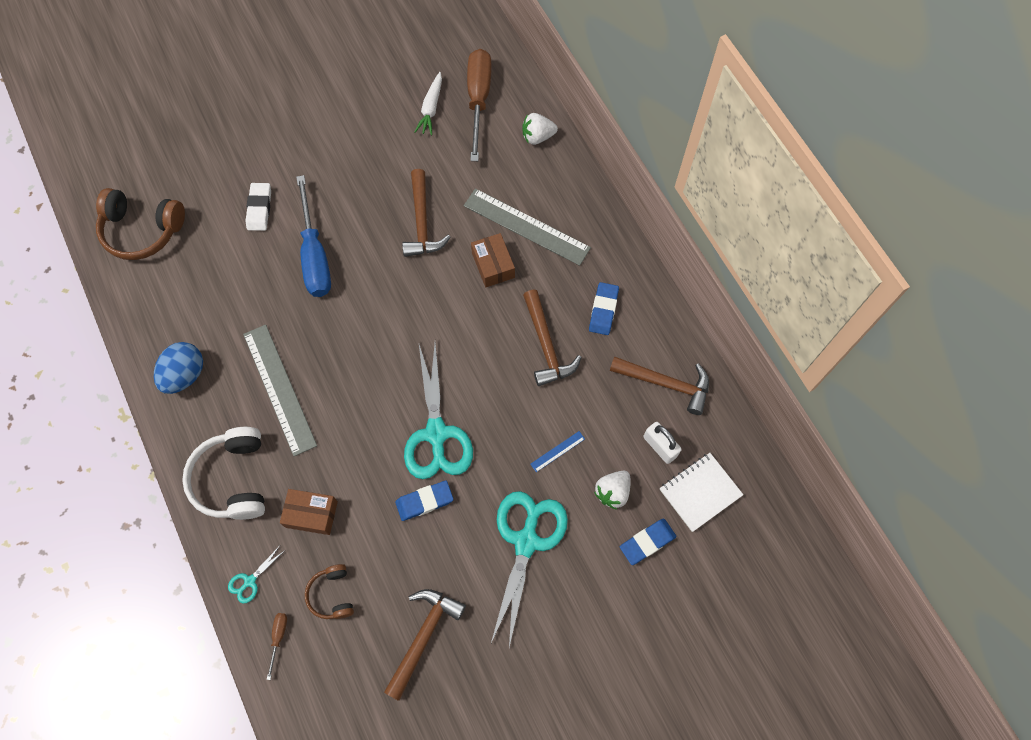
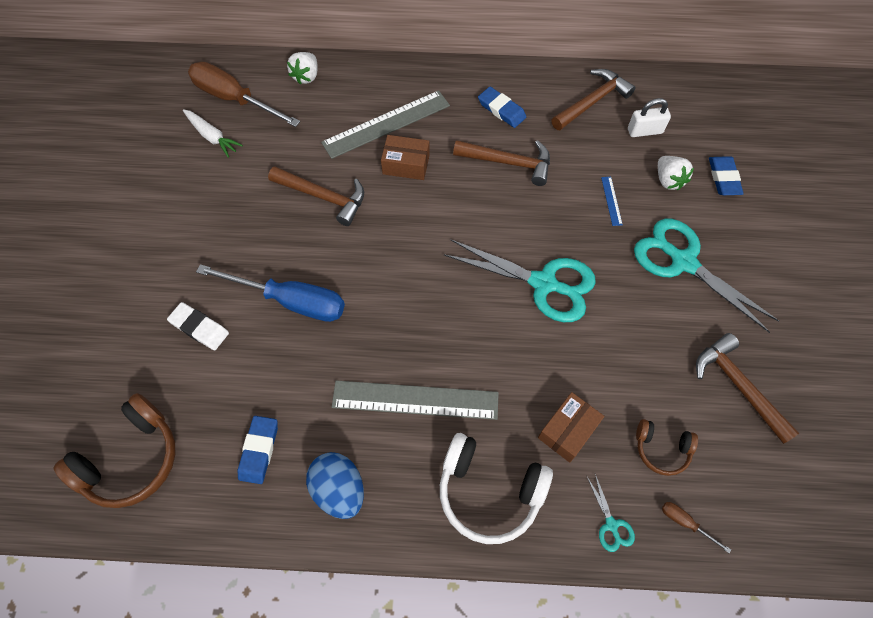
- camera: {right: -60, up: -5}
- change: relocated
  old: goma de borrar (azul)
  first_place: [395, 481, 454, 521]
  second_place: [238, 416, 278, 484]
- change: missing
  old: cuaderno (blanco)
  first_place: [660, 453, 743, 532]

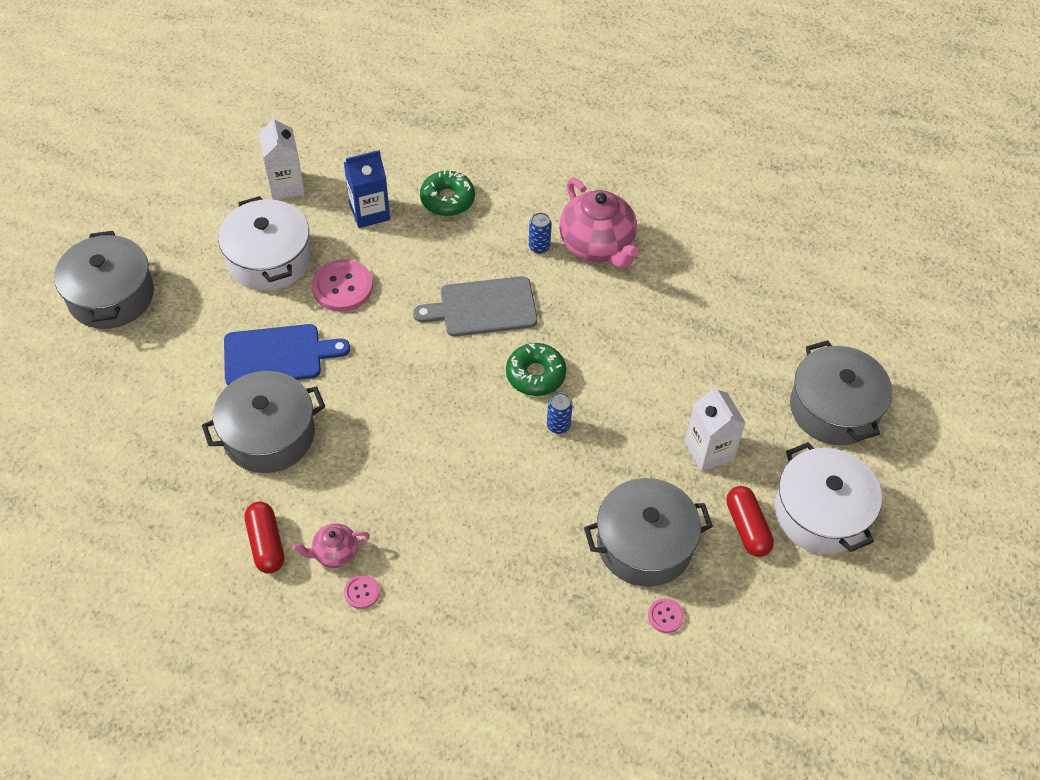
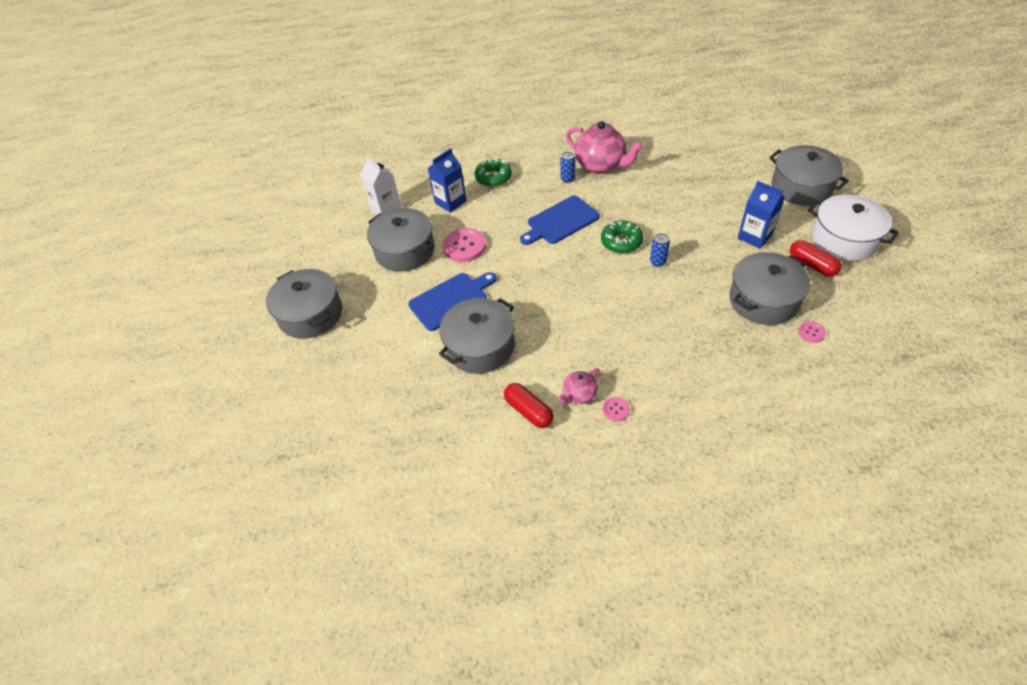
- camera: {right: -20, up: -5}
- change: colour
  old: olla (blanco)
  new: olla (gris)
  first_place: [218, 196, 311, 291]
  second_place: [367, 208, 435, 272]
- change: colour
  old: tabla de cortar (gris)
  new: tabla de cortar (azul)
  first_place: [413, 276, 537, 337]
  second_place: [520, 195, 600, 245]
- change: colour
  old: cartón de leche (blanco)
  new: cartón de leche (azul)
  first_place: [685, 385, 745, 471]
  second_place: [738, 181, 784, 249]

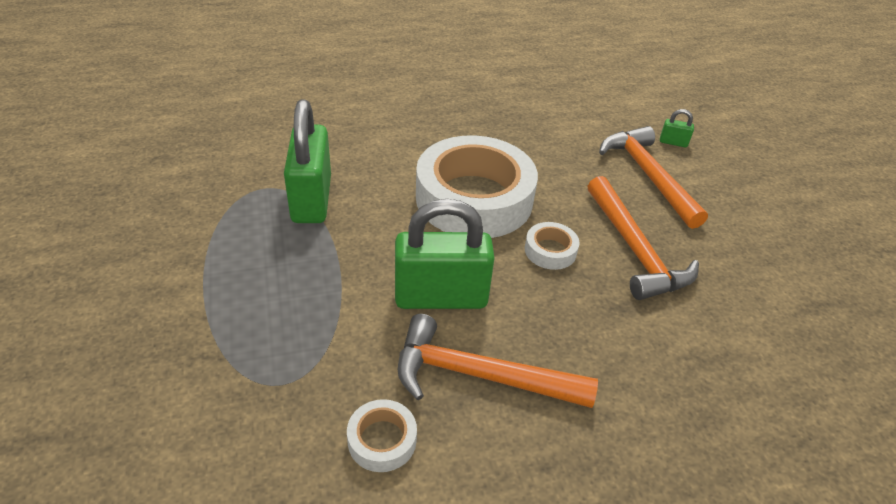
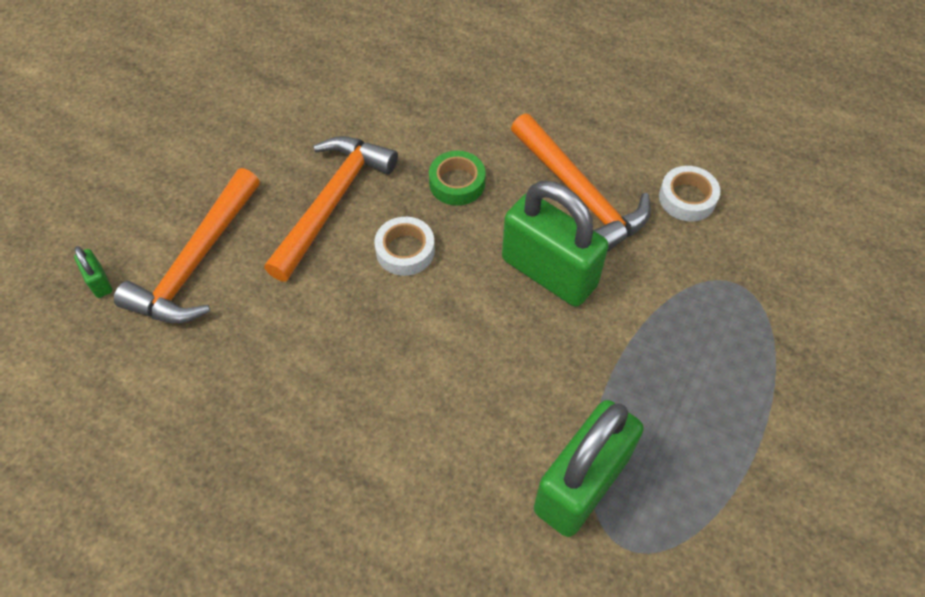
- camera: {right: -135, up: 15}
- change: appeared
  new: cinta adhesiva (verde)
  second_place: [429, 151, 486, 206]
- change: missing
  old: cinta adhesiva (blanco)
  first_place: [416, 135, 538, 238]

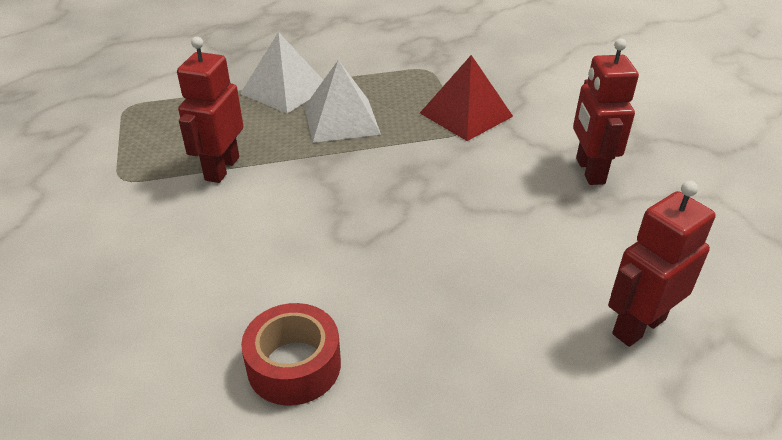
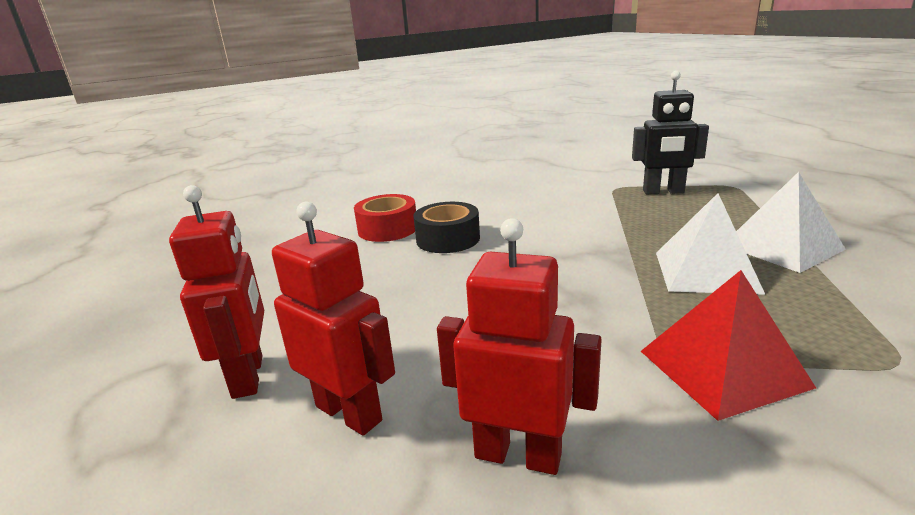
- camera: {right: 115, up: -15}
- change: relocated
  old: robot (rojo)
  first_place: [177, 37, 244, 183]
  second_place: [272, 202, 395, 436]
- change: appeared
  new: cinta adhesiva (negro)
  second_place: [413, 202, 480, 253]
- change: appeared
  new: robot (negro)
  second_place: [632, 71, 709, 194]

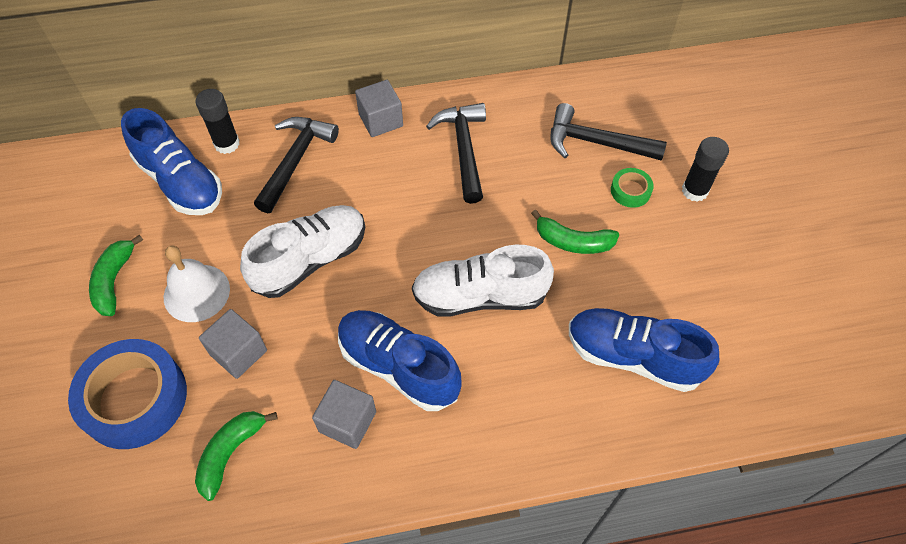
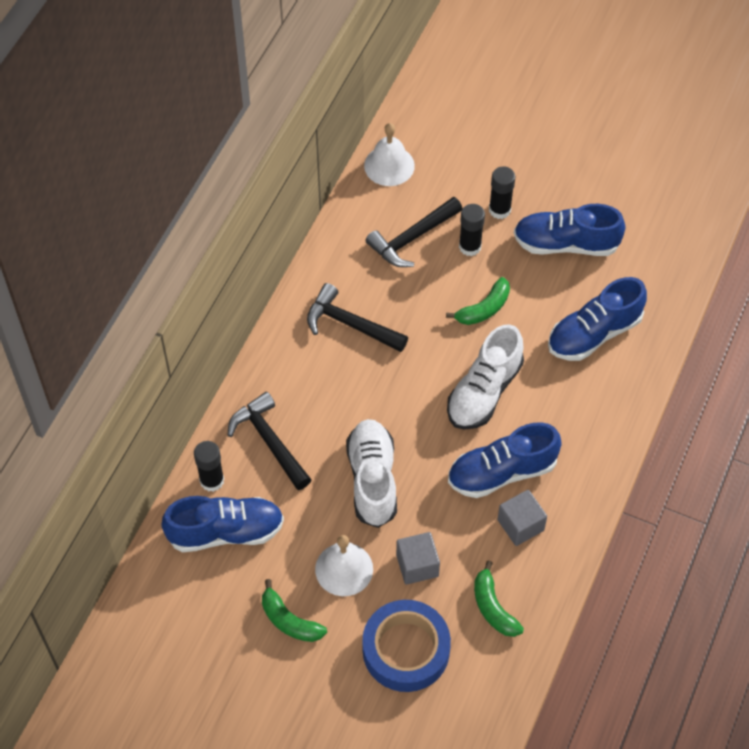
- camera: {right: -55, up: 0}
- change: appeared
  new: campana (blanco)
  second_place: [364, 123, 415, 186]
- change: exchanged
  old: cinta adhesiva (verde)
  new: barra de pegamento (negro)
  first_place: [611, 168, 654, 208]
  second_place: [459, 204, 485, 256]
- change: appeared
  new: zapato (azul)
  second_place: [514, 204, 626, 256]
- change: missing
  old: cubo (gris)
  first_place: [355, 80, 403, 137]

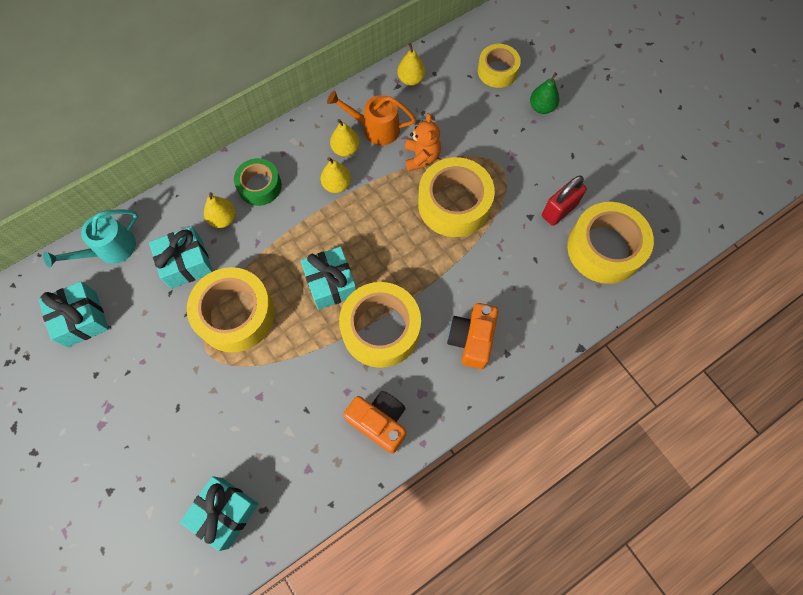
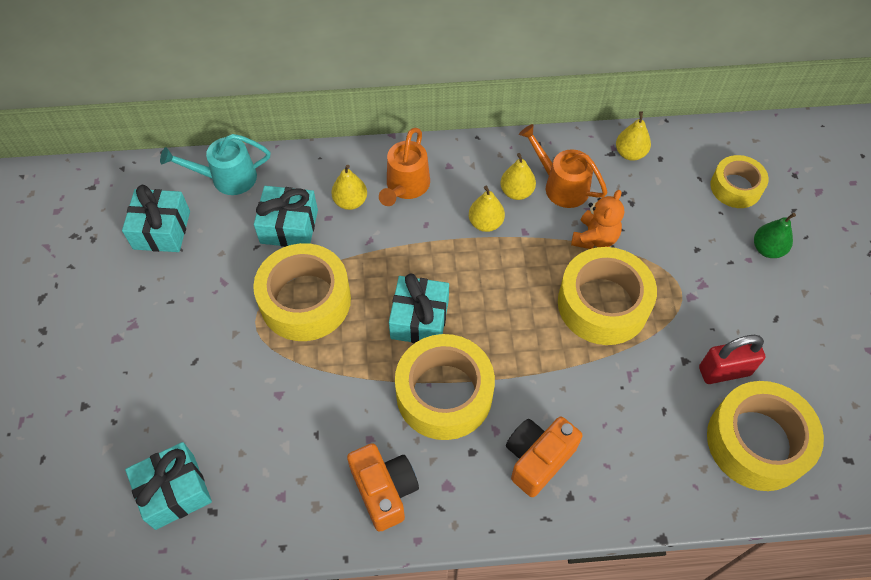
- camera: {right: 30, up: -10}
- change: exchanged
  old: cinta adhesiva (verde)
  new: regadera (naranja)
  first_place: [234, 158, 282, 206]
  second_place: [379, 128, 430, 206]

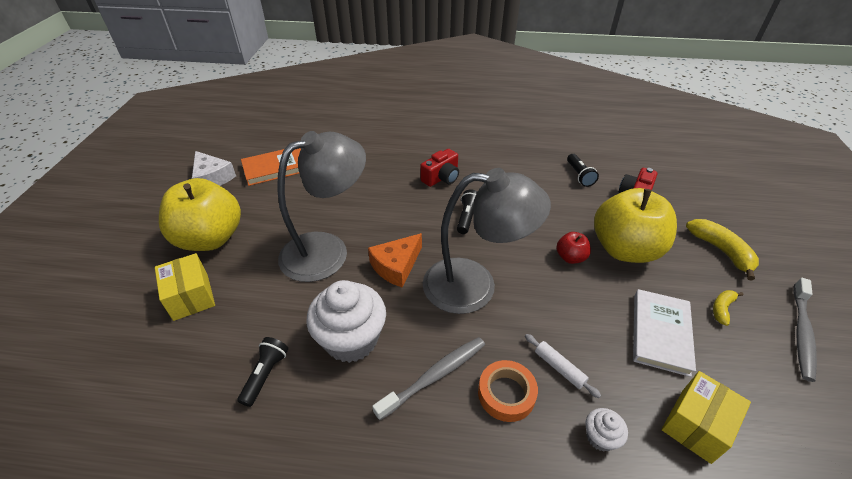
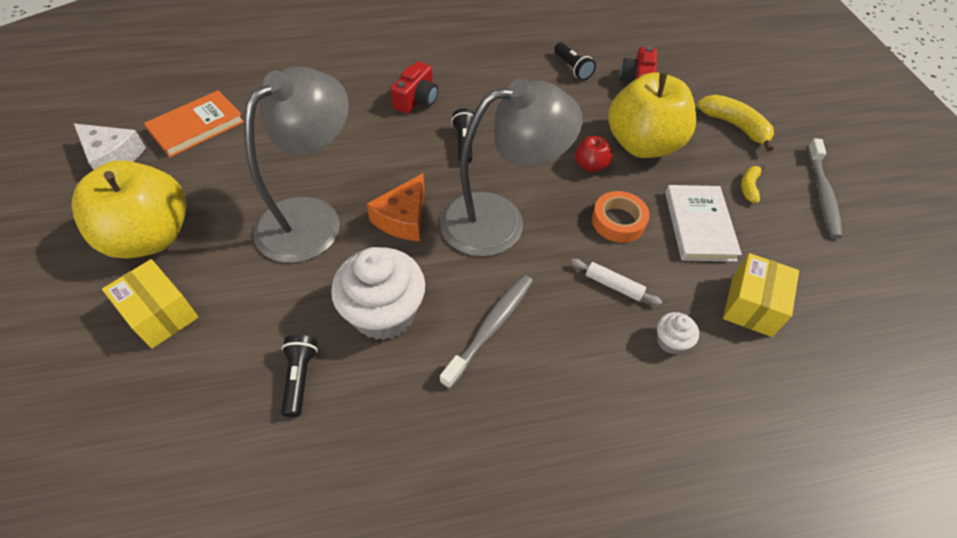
- camera: {right: -20, up: 10}
- change: relocated
  old: cinta adhesiva (naranja)
  first_place: [478, 360, 538, 422]
  second_place: [592, 191, 650, 243]

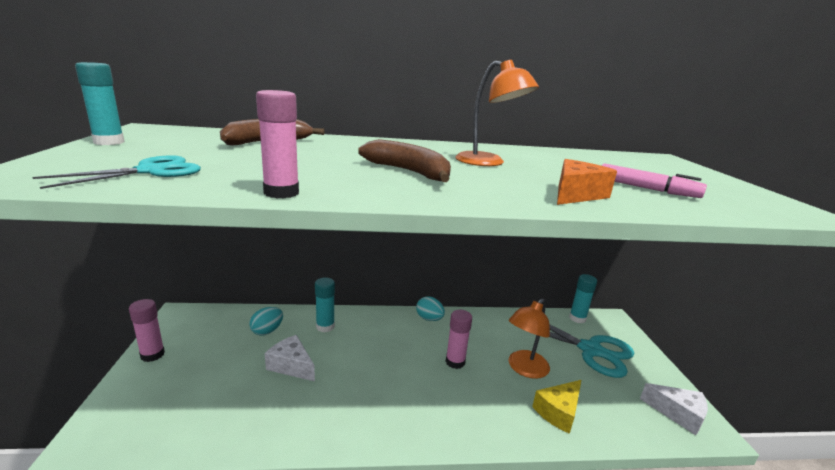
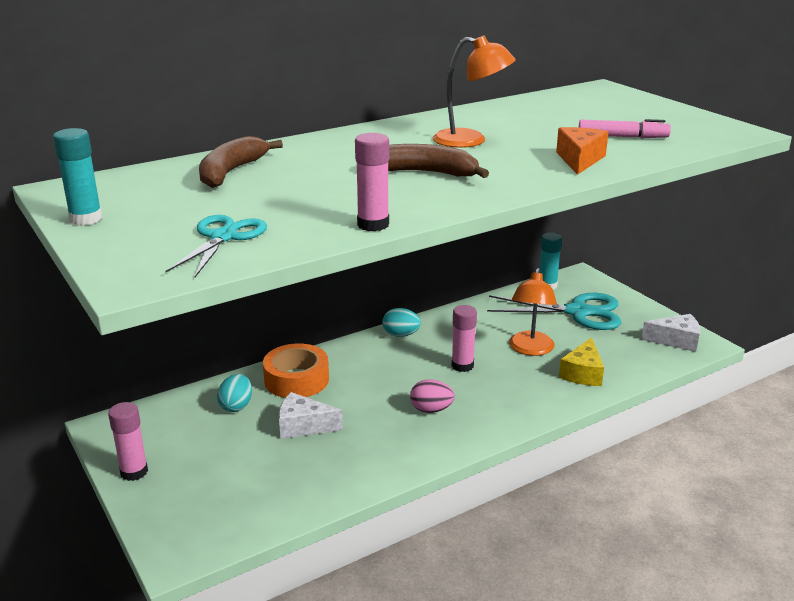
- camera: {right: -25, up: 5}
- change: exchanged
  old: barra de pegamento (turquesa)
  new: cinta adhesiva (naranja)
  first_place: [315, 278, 335, 332]
  second_place: [263, 343, 329, 398]
- change: appeared
  new: huevo (rosa)
  second_place: [410, 379, 455, 413]

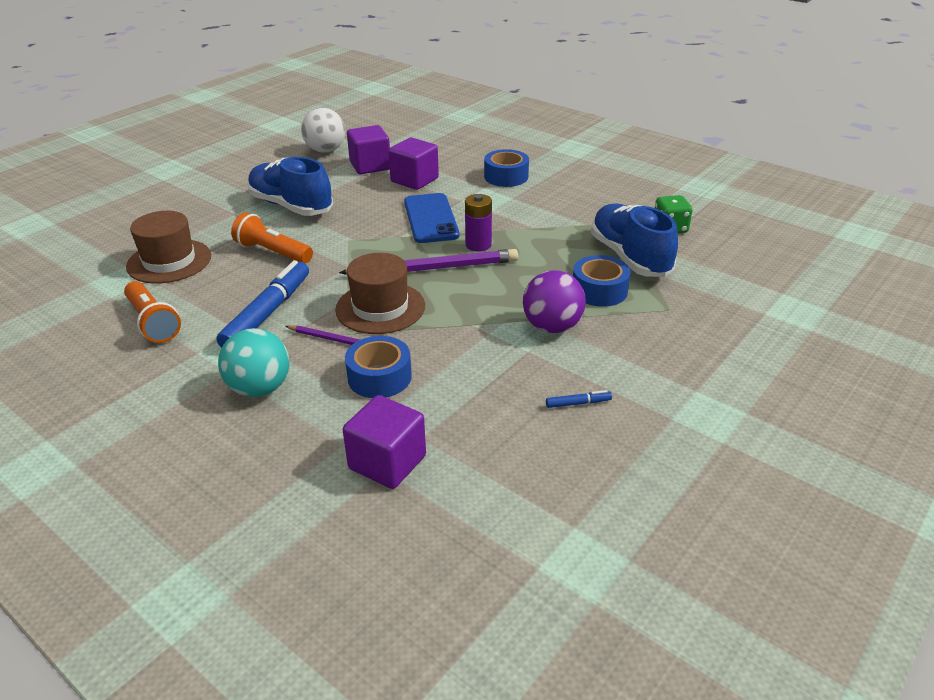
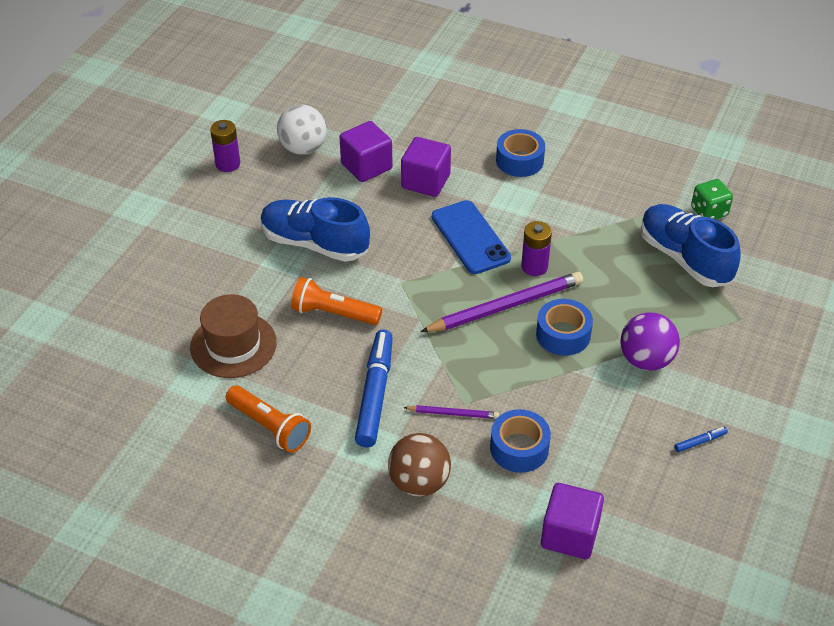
- camera: {right: -15, up: 10}
- change: appeared
  new: pila (morado)
  second_place: [210, 120, 240, 172]
- change: colour
  old: pelota (turquesa)
  new: pelota (marrón)
  first_place: [218, 328, 289, 397]
  second_place: [388, 433, 451, 497]
- change: relocated
  old: cinta adhesiva (azul)
  first_place: [573, 255, 630, 307]
  second_place: [536, 299, 593, 356]
- change: missing
  old: sombrero (marrón)
  first_place: [335, 253, 425, 334]

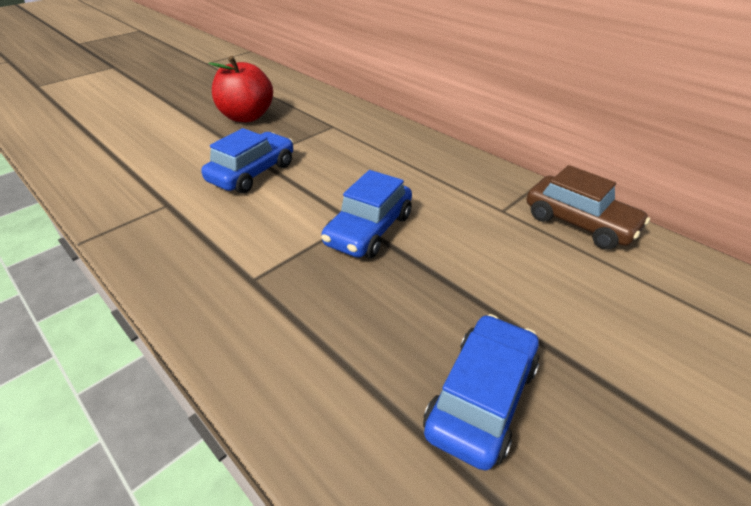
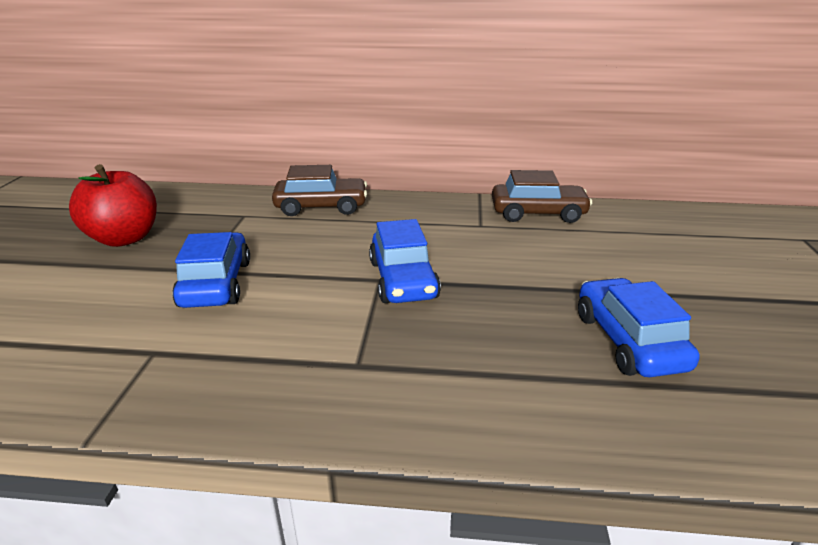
- camera: {right: -40, up: -10}
- change: appeared
  new: coche (marrón)
  second_place: [272, 165, 367, 216]

